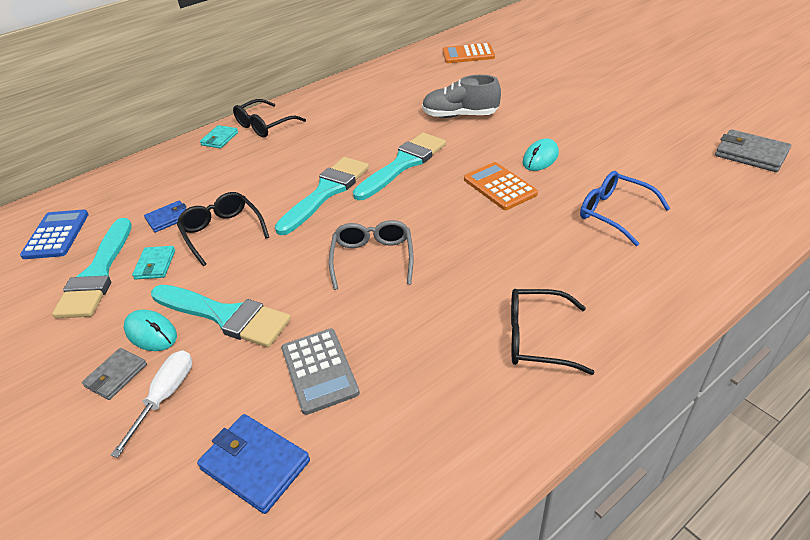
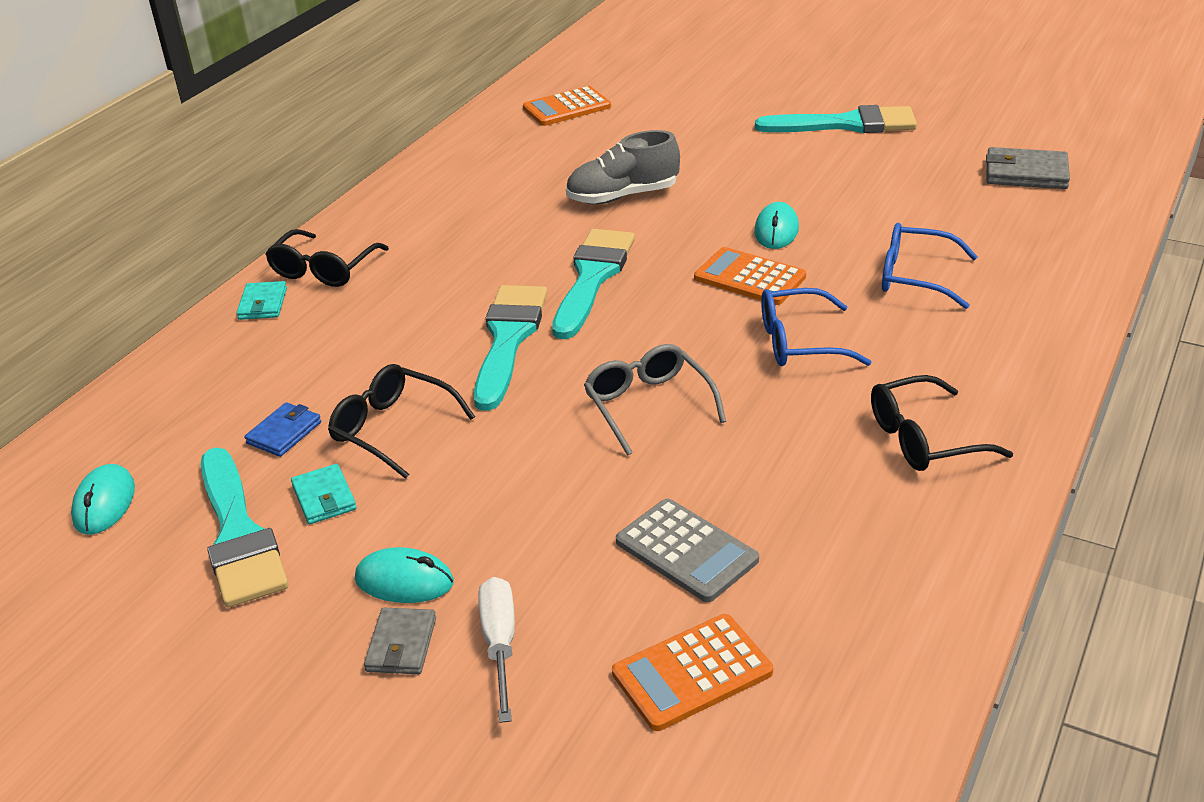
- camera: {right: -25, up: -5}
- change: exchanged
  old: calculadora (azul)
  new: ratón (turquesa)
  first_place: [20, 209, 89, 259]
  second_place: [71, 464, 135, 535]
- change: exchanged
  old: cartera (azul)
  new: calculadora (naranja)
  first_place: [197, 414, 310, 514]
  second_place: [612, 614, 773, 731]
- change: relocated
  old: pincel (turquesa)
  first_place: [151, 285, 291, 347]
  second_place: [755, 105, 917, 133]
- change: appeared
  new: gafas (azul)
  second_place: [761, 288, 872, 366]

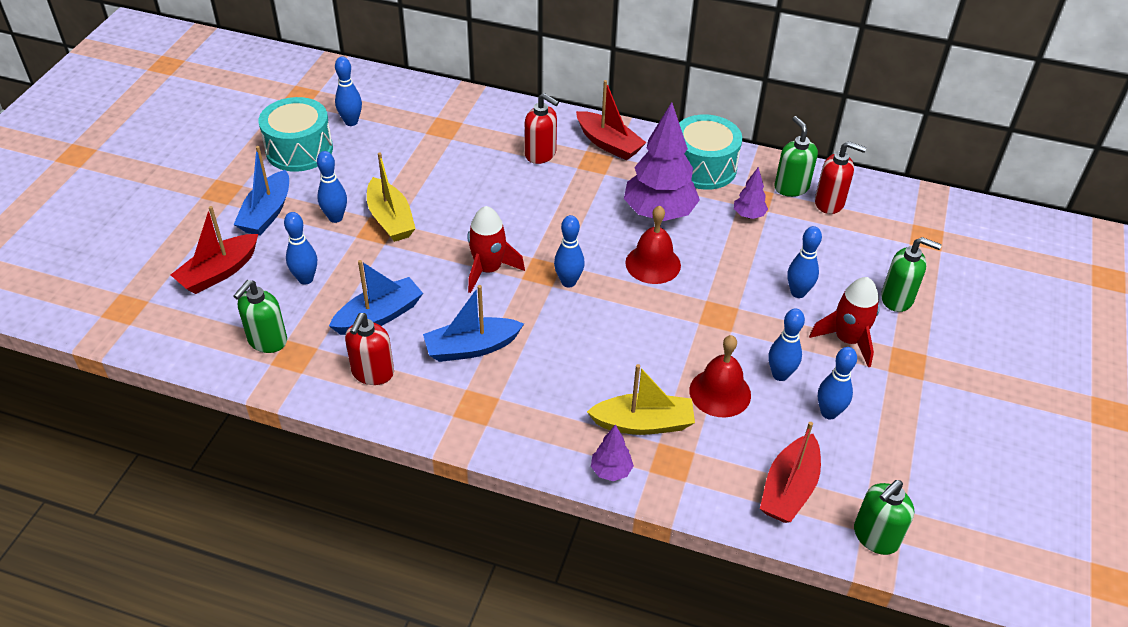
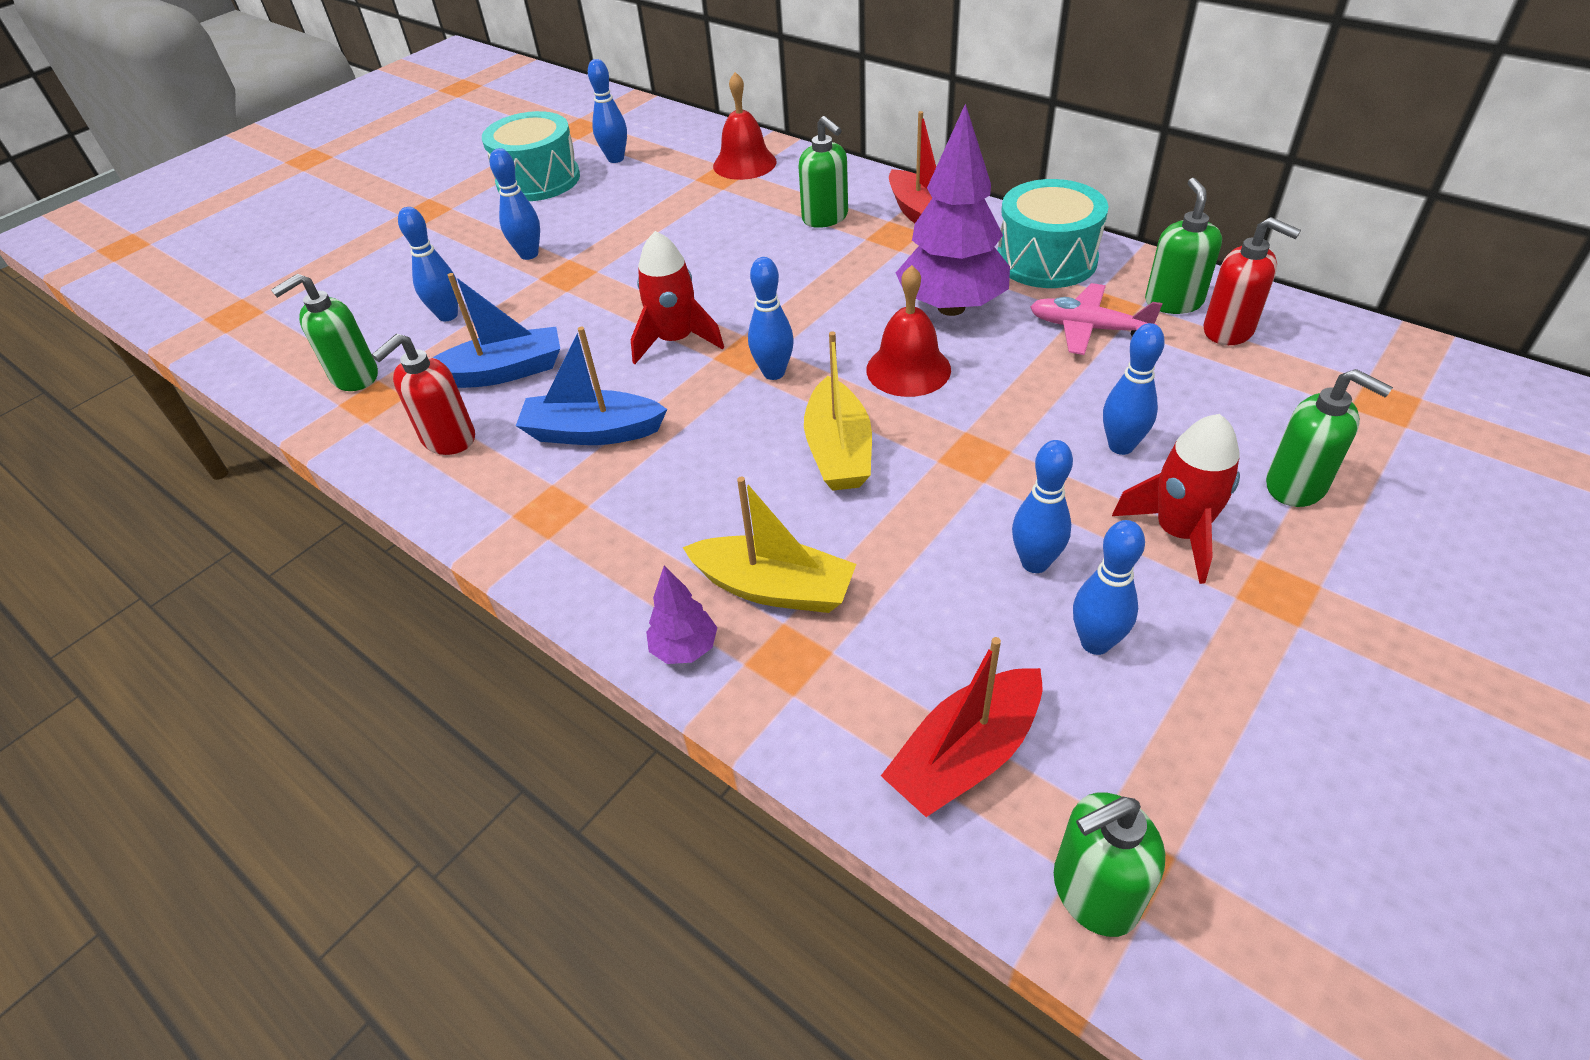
- camera: {right: 25, up: 0}
- change: relocated
  old: campana (rojo)
  first_place: [689, 335, 751, 417]
  second_place: [713, 72, 776, 180]
- change: colour
  old: dispensador de jabón (rojo)
  new: dispensador de jabón (verde)
  first_place: [525, 93, 559, 164]
  second_place: [799, 116, 848, 228]
- change: relocated
  old: barco (amarillo)
  first_place: [367, 153, 416, 242]
  second_place: [804, 331, 872, 491]
- change: exchanged
  old: árbol (morado)
  new: avión (rosa)
  first_place: [734, 167, 768, 219]
  second_place: [1030, 283, 1163, 355]
- change: missing
  old: barco (rojo)
  first_place: [171, 206, 258, 294]
- change: missing
  old: barco (azul)
  first_place: [233, 146, 289, 236]

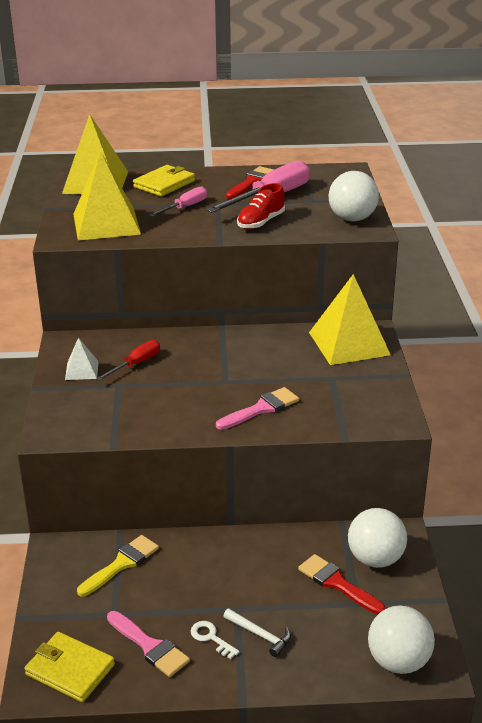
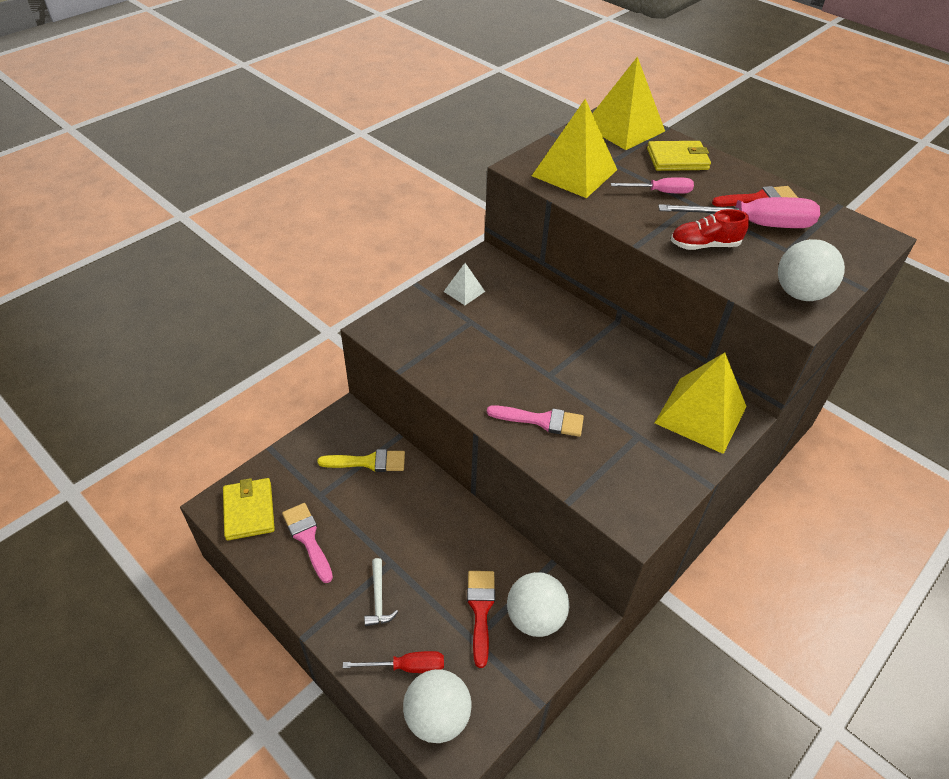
- camera: {right: 45, up: 15}
- change: spun
  old: pincel (rosa)
  first_place: [107, 611, 190, 677]
  second_place: [282, 503, 333, 583]
  degrees: 150
- change: relocated
  old: destornillador (rojo)
  first_place: [96, 340, 160, 381]
  second_place: [343, 651, 444, 673]
- change: missing
  old: llave (blanco)
  first_place: [191, 621, 239, 659]

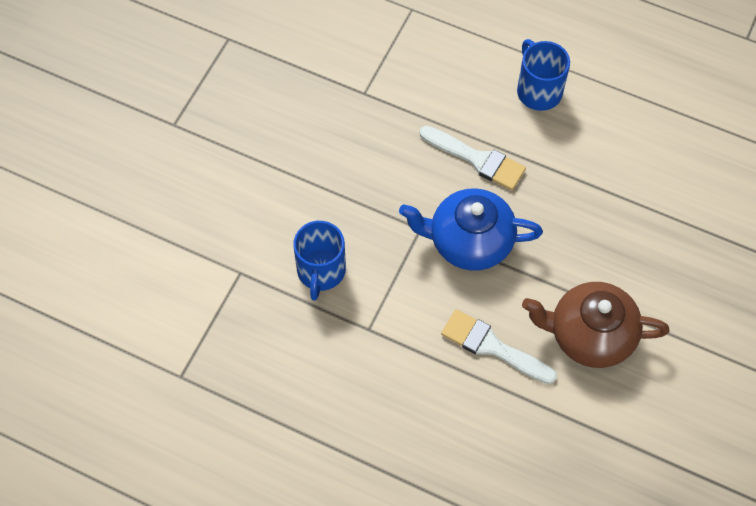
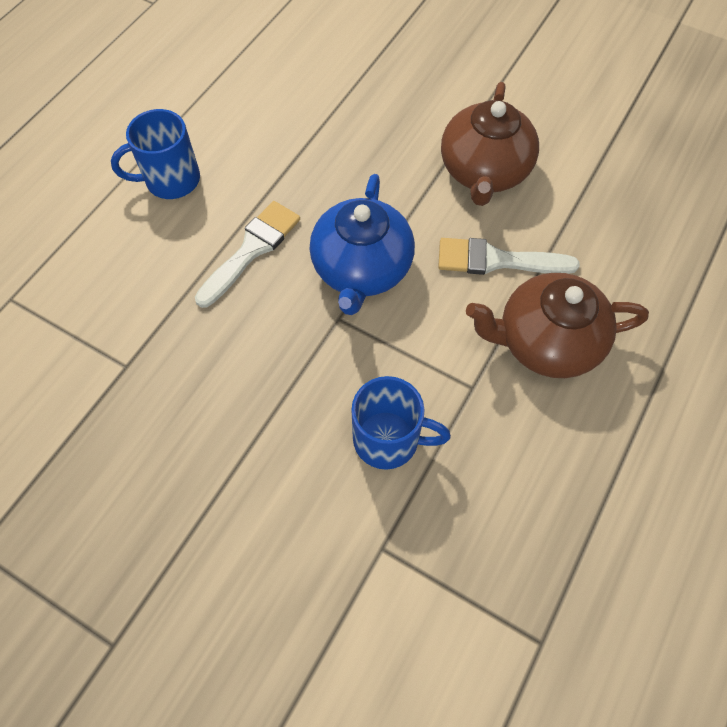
- camera: {right: -85, up: 0}
- change: spun
  old: pincel (blanco)
  first_place: [441, 309, 557, 384]
  second_place: [438, 238, 580, 275]
  degrees: 60
- change: appeared
  new: tetera (marrón)
  second_place: [466, 273, 649, 378]

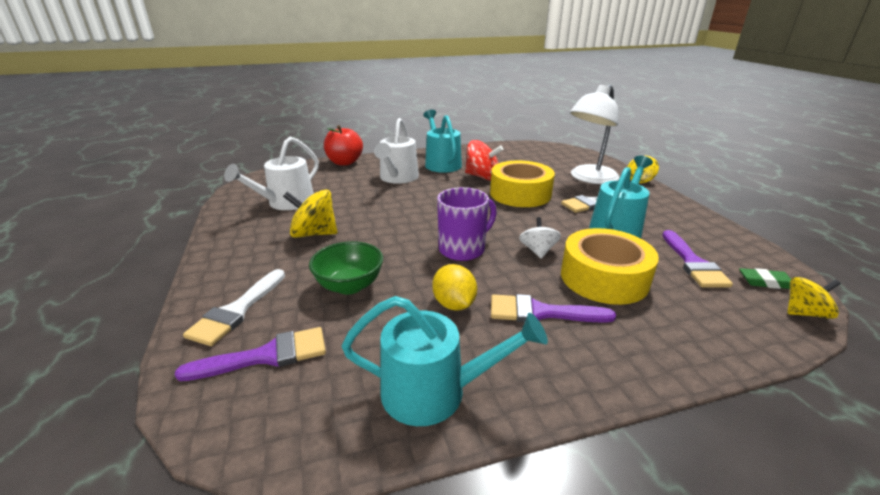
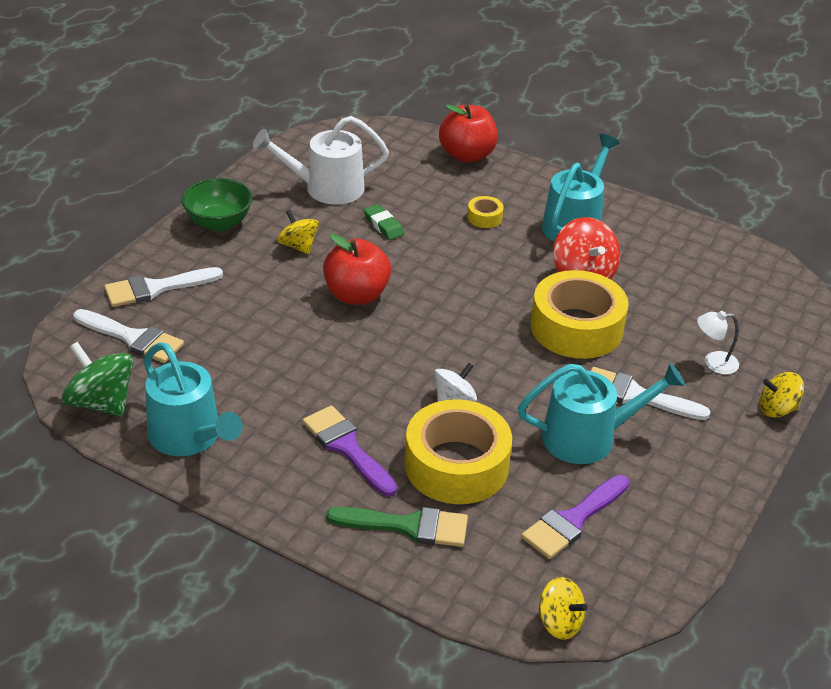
- camera: {right: 45, up: 10}
- change: appeared
  new: peonza (verde)
  second_place: [62, 342, 134, 416]
- change: colour
  old: pincel (morado)
  new: pincel (blanco)
  first_place: [175, 327, 326, 381]
  second_place: [73, 309, 184, 363]
- change: relocated
  old: cuenco (verde)
  first_place: [309, 241, 383, 294]
  second_place: [181, 178, 253, 231]
- change: size
  old: peonza (amarillo)
  first_place: [283, 189, 337, 238]
  second_place: [277, 209, 319, 254]
  factor: 0.65
- change: appeared
  new: manzana (rojo)
  second_place: [323, 234, 391, 305]
- change: appeared
  new: pincel (verde)
  second_place: [326, 507, 468, 547]
- change: relocated
  old: goma de borrar (verde)
  first_place: [739, 268, 791, 289]
  second_place: [364, 204, 404, 240]
- change: exchanged
  old: regadera (blanco)
  new: cinta adhesiva (amarillo)
  first_place: [374, 118, 419, 184]
  second_place: [467, 196, 504, 228]
- change: size
  old: lámpara (blanco)
  first_place: [570, 85, 619, 184]
  second_place: [697, 311, 739, 374]
  factor: 0.43
- change: missing
  old: limón (amarillo)
  first_place: [432, 264, 477, 311]
- change: missing
  old: taza (morado)
  first_place: [437, 187, 497, 261]

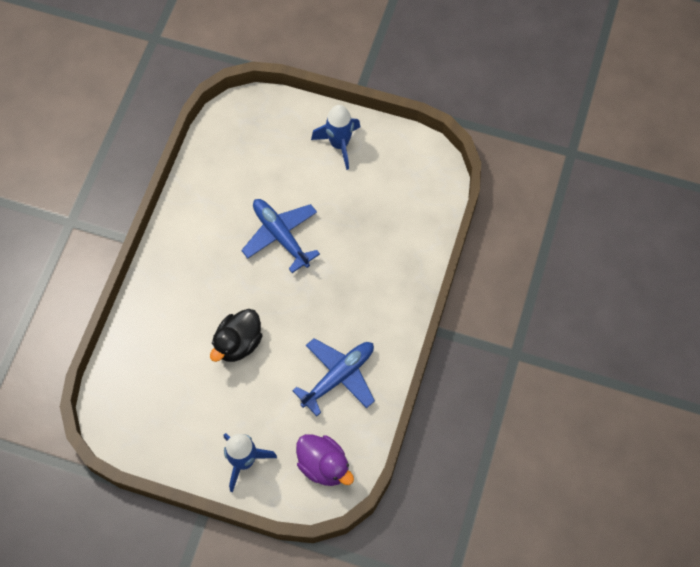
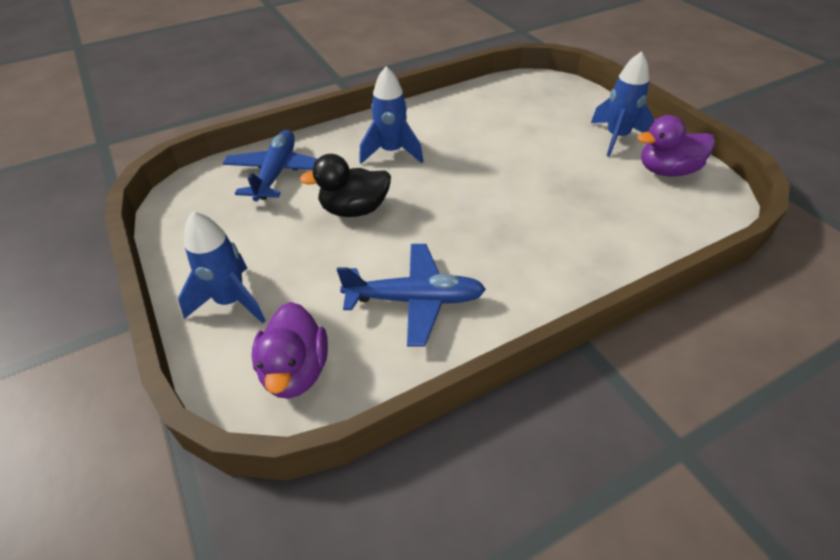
- camera: {right: 45, up: -20}
- change: relocated
  old: avión (azul)
  first_place: [241, 199, 320, 273]
  second_place: [222, 130, 317, 201]
- change: appeared
  new: cohete (azul)
  second_place: [359, 66, 423, 164]
- change: appeared
  new: pato (morado)
  second_place: [637, 115, 715, 177]

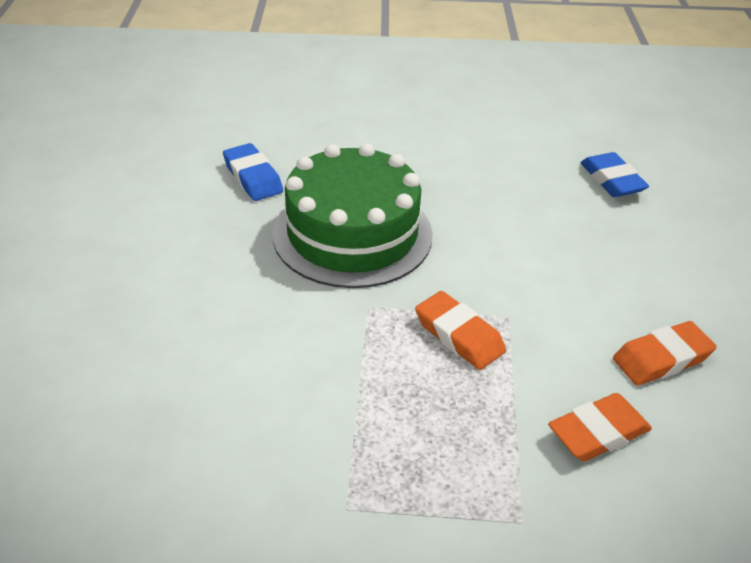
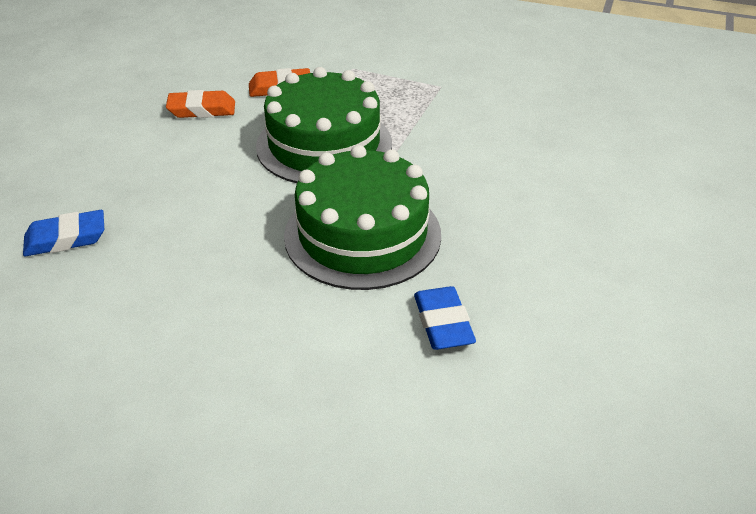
- camera: {right: -160, up: 0}
- change: spun
  old: goma de borrar (azul)
  first_place: [580, 152, 649, 197]
  second_place: [23, 210, 104, 256]
  degrees: 75
- change: exchanged
  old: goma de borrar (naranja)
  new: tarta (verde)
  first_place: [415, 291, 506, 370]
  second_place: [256, 67, 392, 183]

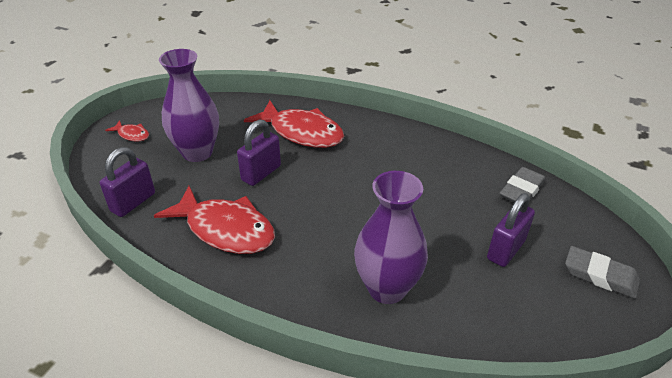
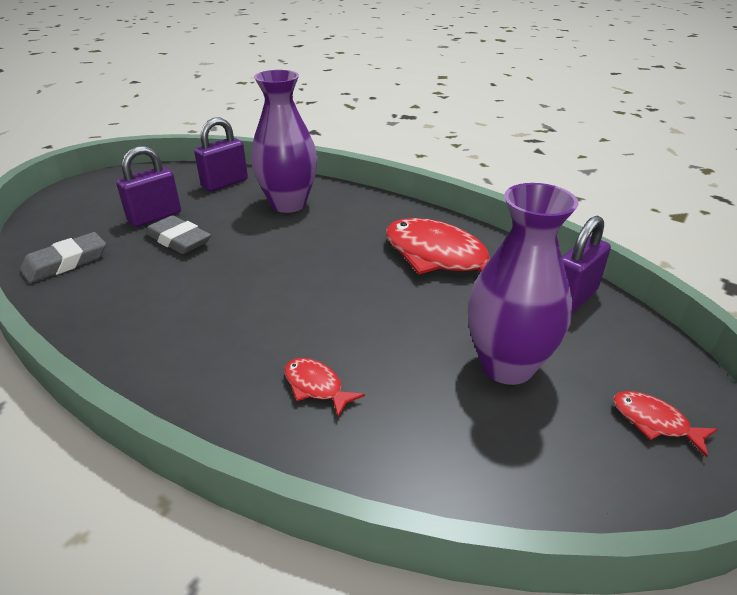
- camera: {right: -170, up: -5}
- change: relocated
  old: goma de borrar (gris)
  first_place: [565, 246, 640, 299]
  second_place: [145, 215, 211, 254]
- change: relocated
  old: candado (morado)
  first_place: [237, 119, 281, 186]
  second_place: [194, 117, 248, 191]
- change: size
  old: pez (rojo)
  first_place: [244, 100, 344, 148]
  second_place: [284, 358, 365, 418]
  factor: 0.45

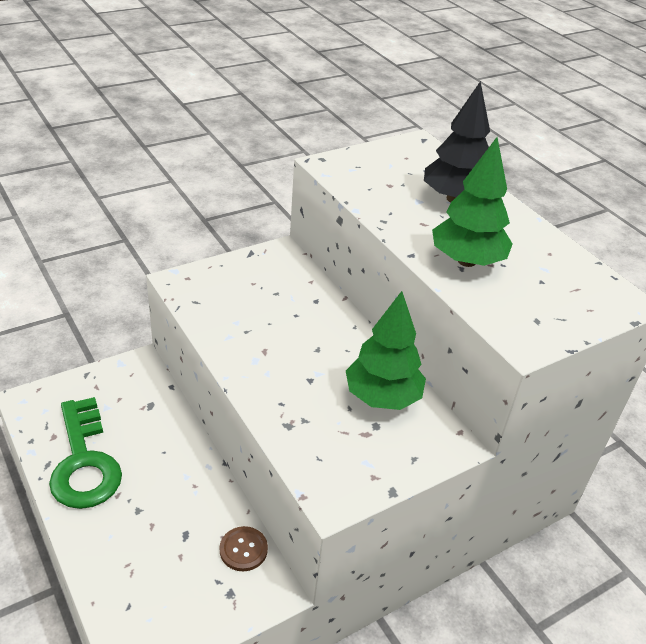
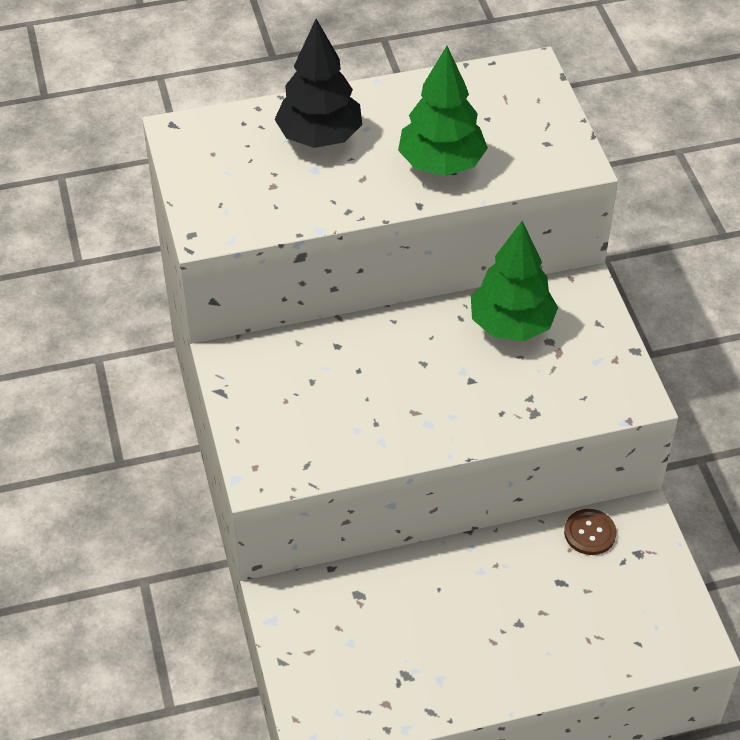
- camera: {right: -70, up: 10}
- change: missing
  old: llave (verde)
  first_place: [49, 397, 122, 509]

